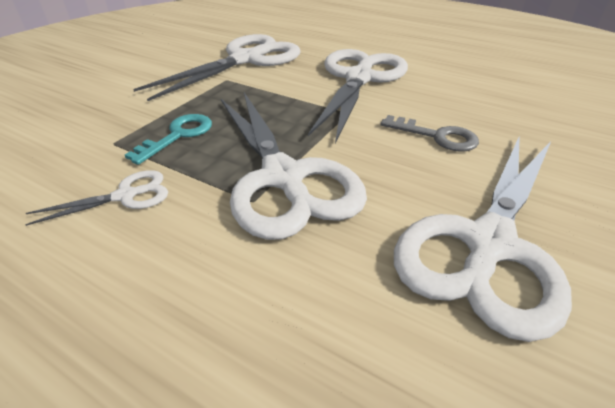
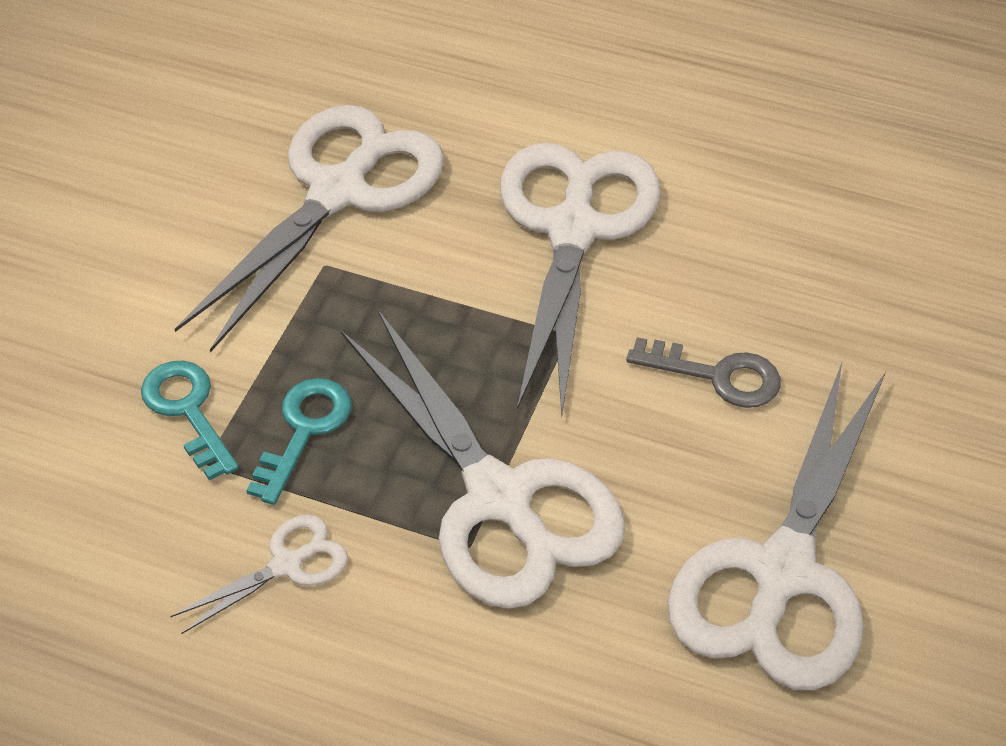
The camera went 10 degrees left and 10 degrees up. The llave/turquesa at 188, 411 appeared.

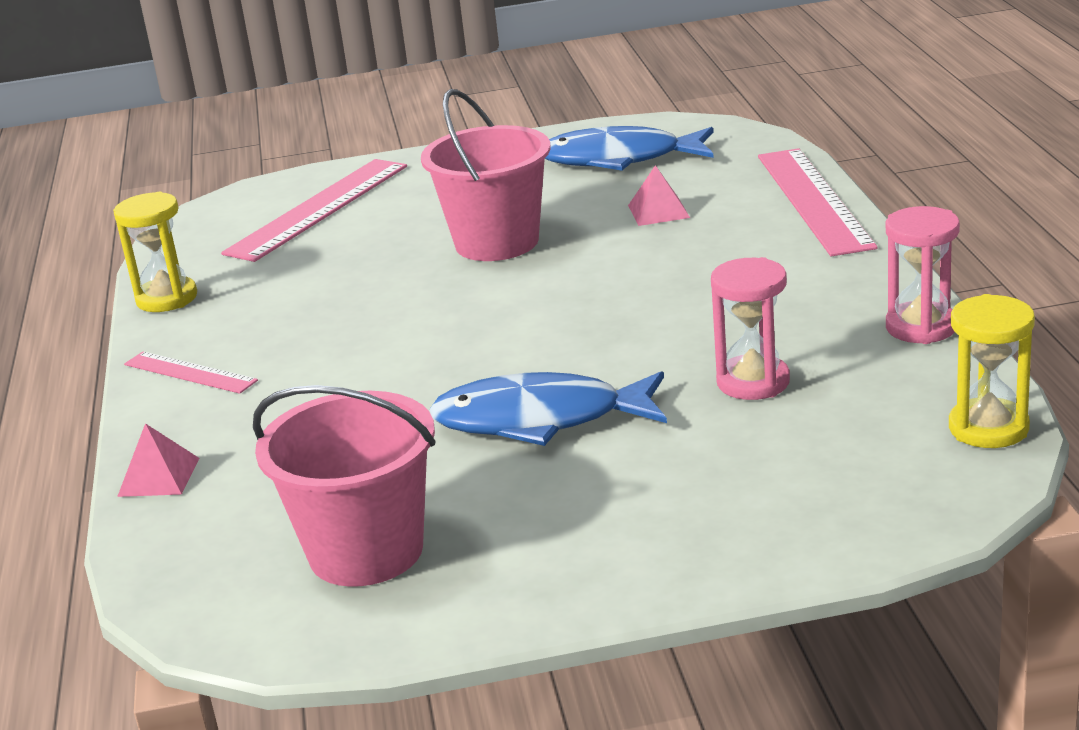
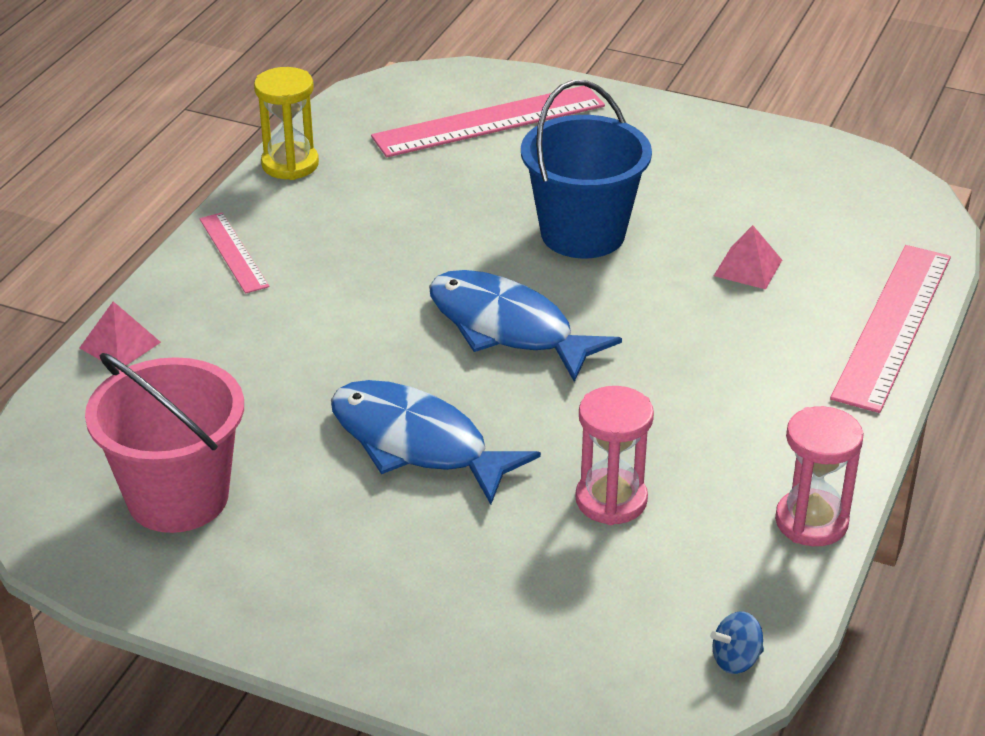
The camera went 30 degrees right and 10 degrees up. The balde/rosa at 496, 242 became the balde/azul at 583, 234. The pez/azul moved from 619, 159 to 507, 328. The reloj de arena/amarillo at 988, 428 was replaced by the peonza/azul at 736, 660.

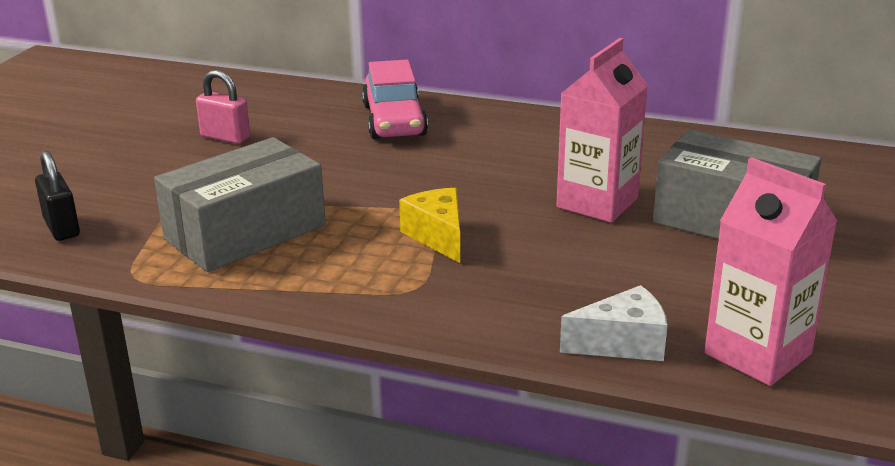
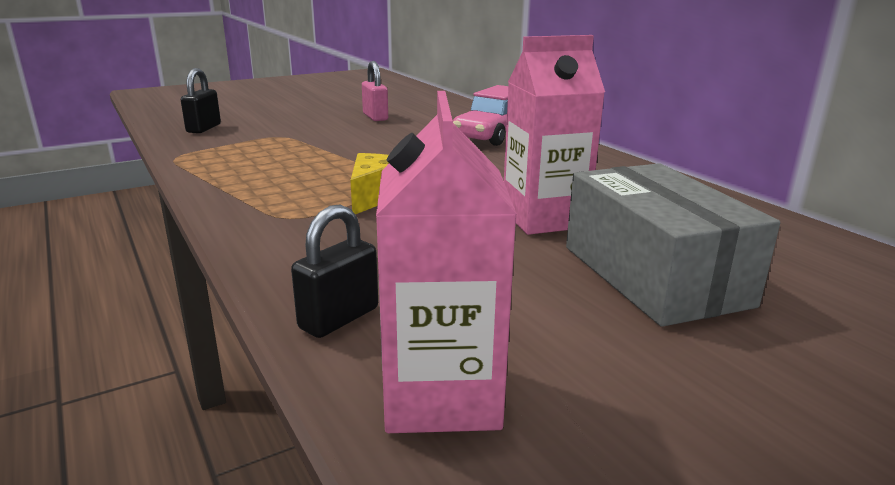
The camera went 40 degrees right and 5 degrees down. The caja/gris at 245, 232 disappeared. The queso/blanco at 623, 344 was replaced by the candado/negro at 339, 318.

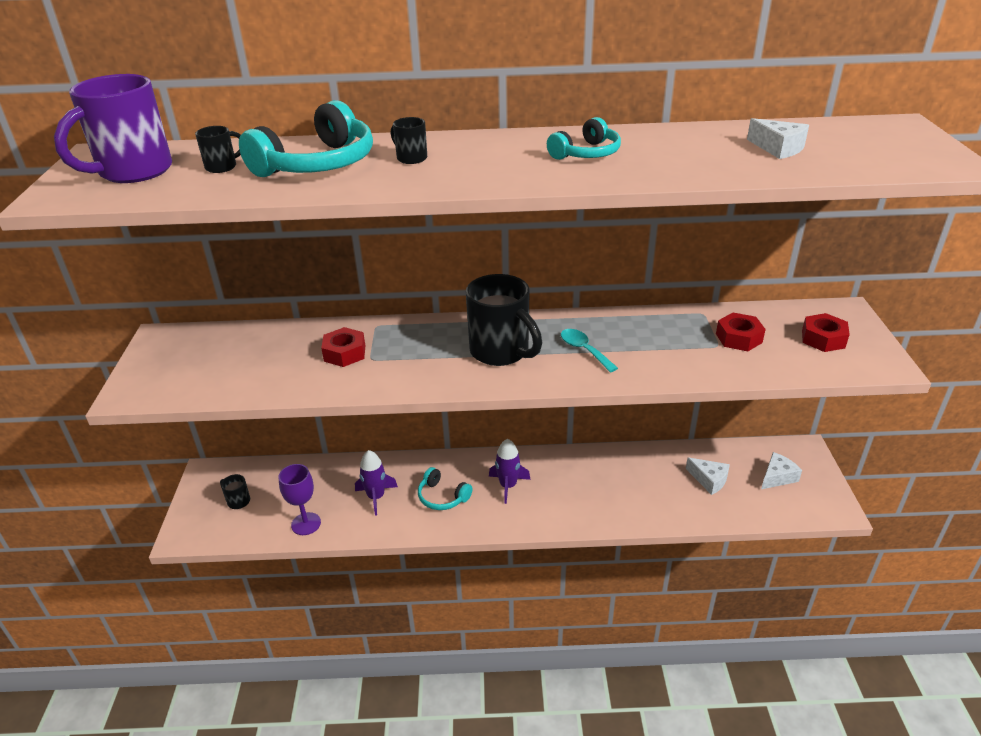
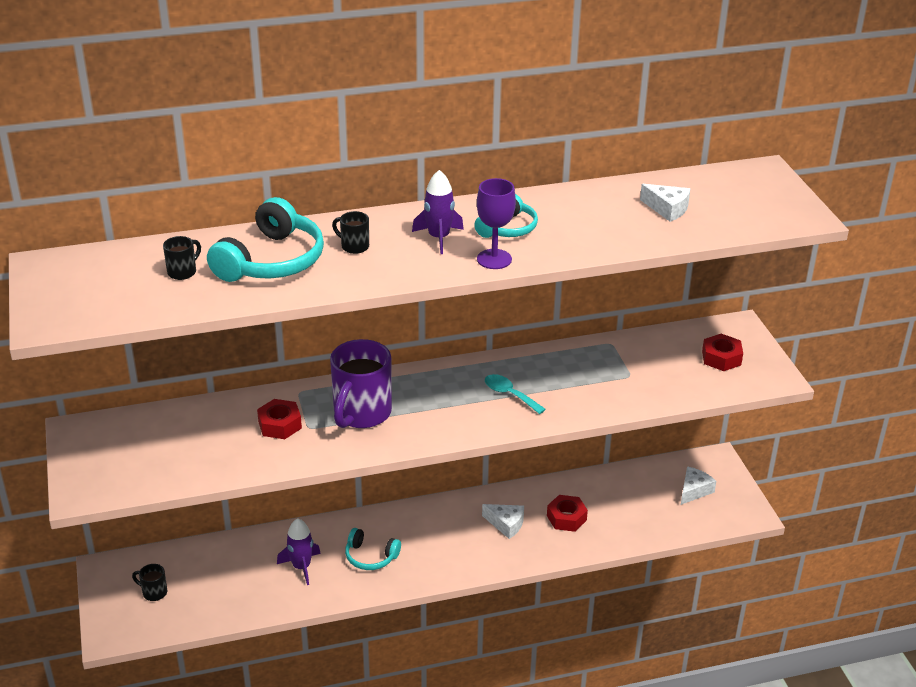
The camera went 15 degrees left and 0 degrees up. The taza/morado moved from 133, 172 to 361, 414. The taza/negro at 501, 352 disappeared. The tuerca/rojo moved from 738, 338 to 566, 518. The cohete/morado moved from 508, 486 to 438, 238. The queso/blanco moved from 709, 480 to 506, 524. The copa/morado moved from 306, 524 to 494, 259.

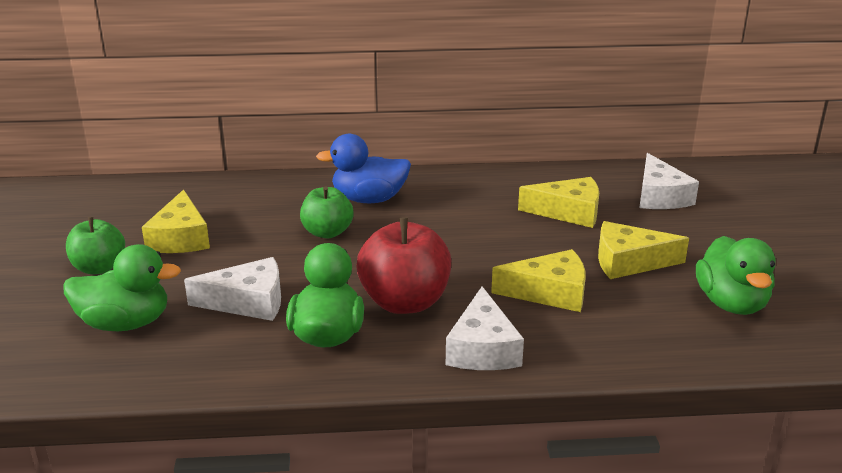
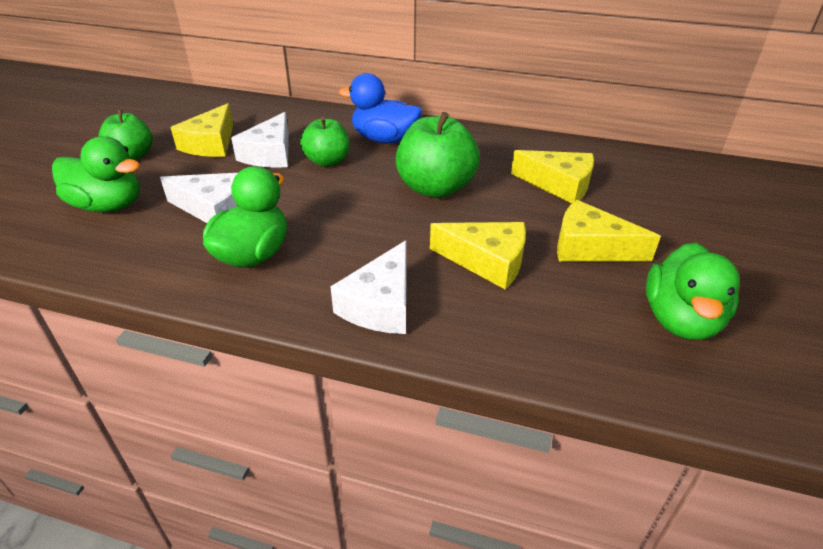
The camera went 20 degrees right and 10 degrees up. The queso/blanco moved from 660, 196 to 270, 154. The manzana/rojo at 405, 302 disappeared. The manzana/verde at 435, 188 appeared.

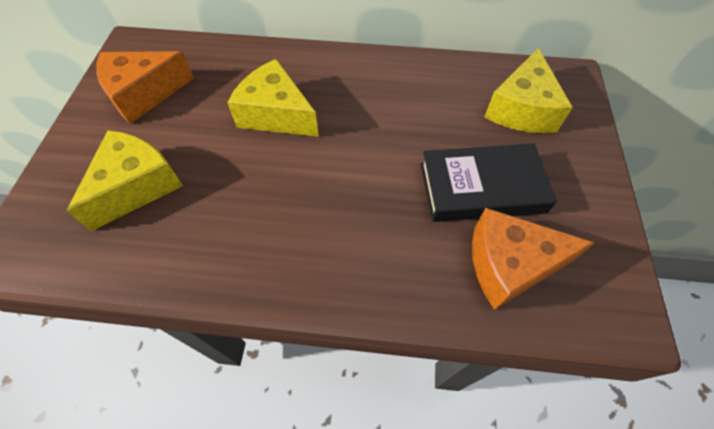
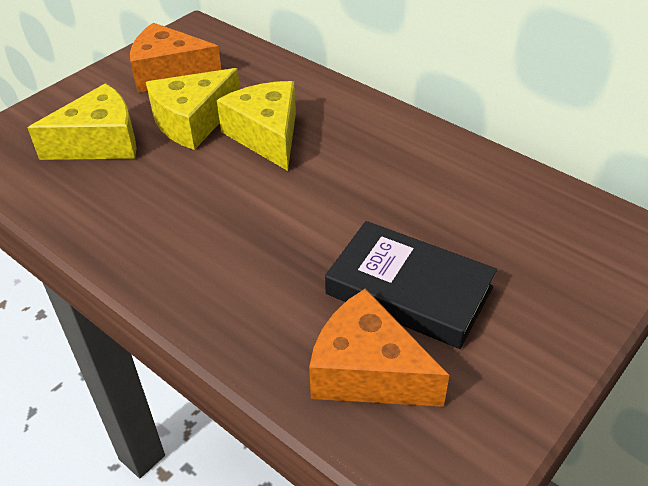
The camera went 35 degrees right and 15 degrees down. The queso/amarillo moved from 521, 109 to 193, 121.

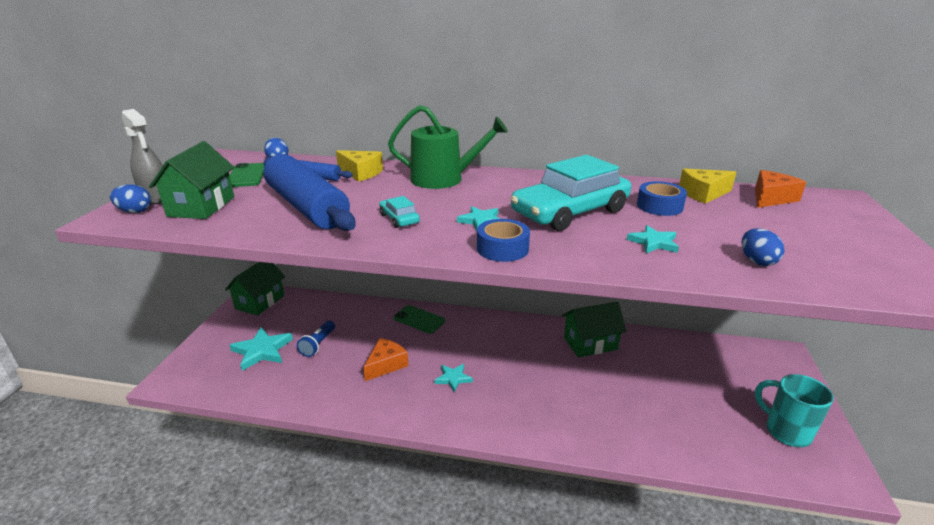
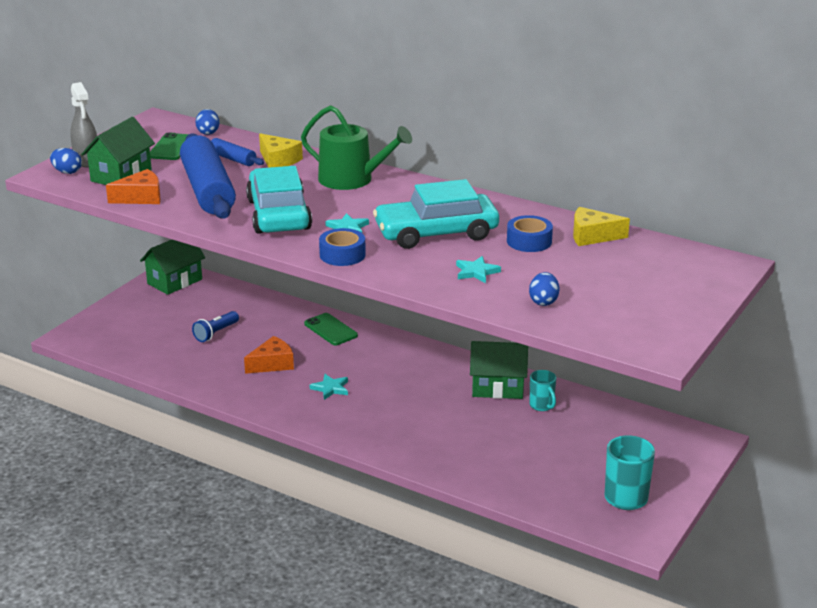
The camera went 20 degrees right and 0 degrees up. The queso/naranja moved from 771, 198 to 141, 197. The coche/turquesa at 399, 219 changed to 2.36 times the size. The estrella/turquesa at 262, 351 disappeared. The taza/turquesa at 542, 406 appeared.

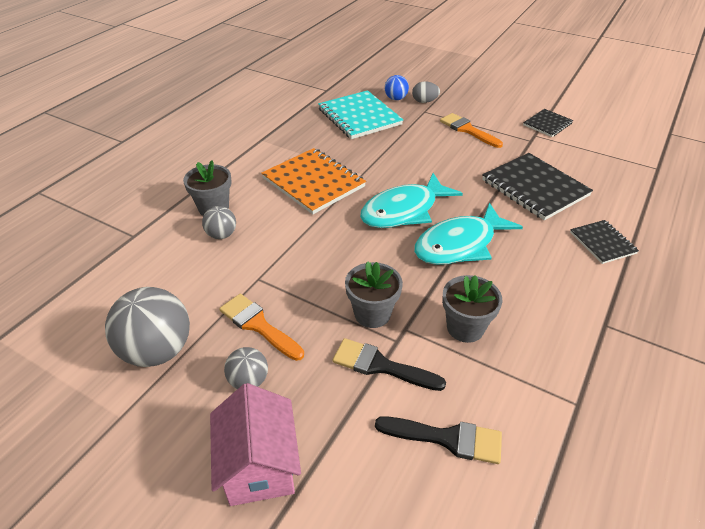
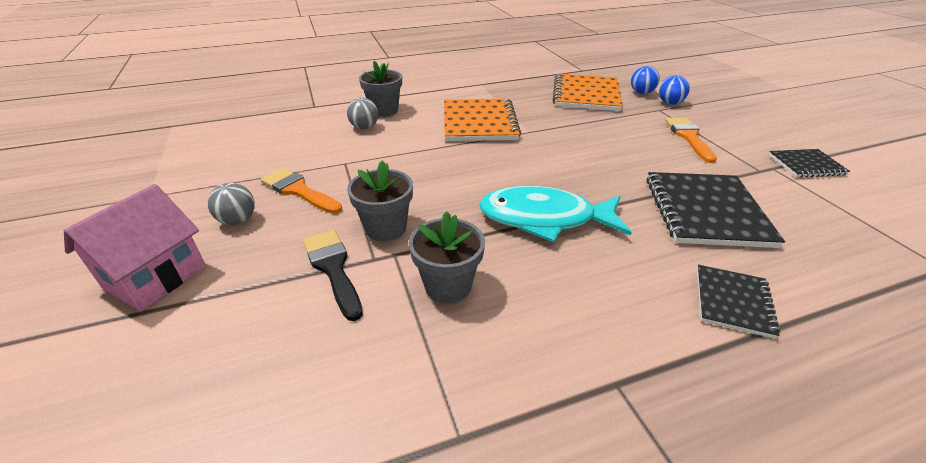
The camera went 40 degrees right and 5 degrees down. The huevo/gris at 424, 101 was replaced by the pelota/azul at 670, 103. The cuaderno/turquesa at 359, 117 became the cuaderno/naranja at 586, 94. The pez/turquesa at 404, 211 disappeared. The pelota/gris at 158, 350 disappeared. The pincel/naranja at 258, 325 turned 45 degrees counterclockwise. The pincel/negro at 446, 438 disappeared.

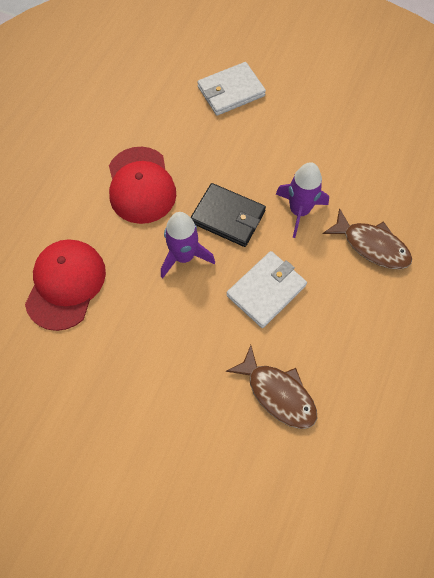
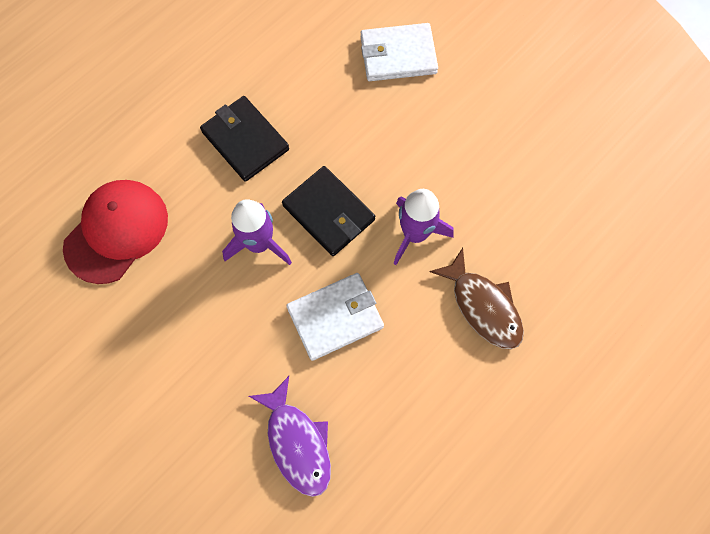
The camera went 20 degrees right and 5 degrees up. The gorra/rojo at 141, 185 was replaced by the cartera/negro at 245, 140. The pez/marrón at 278, 393 became the pez/morado at 297, 442.

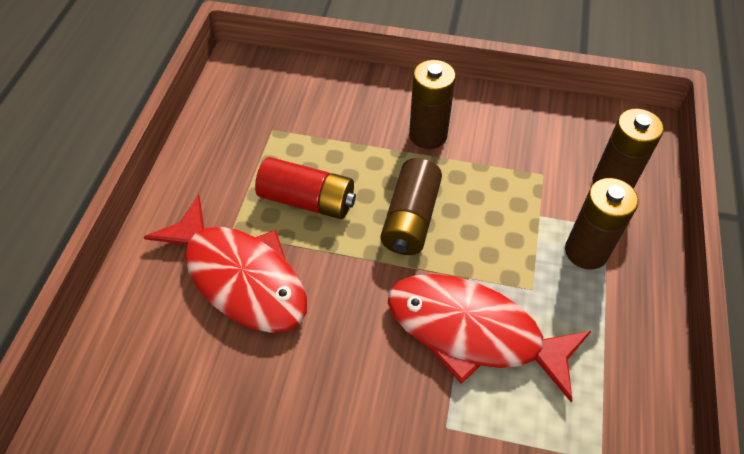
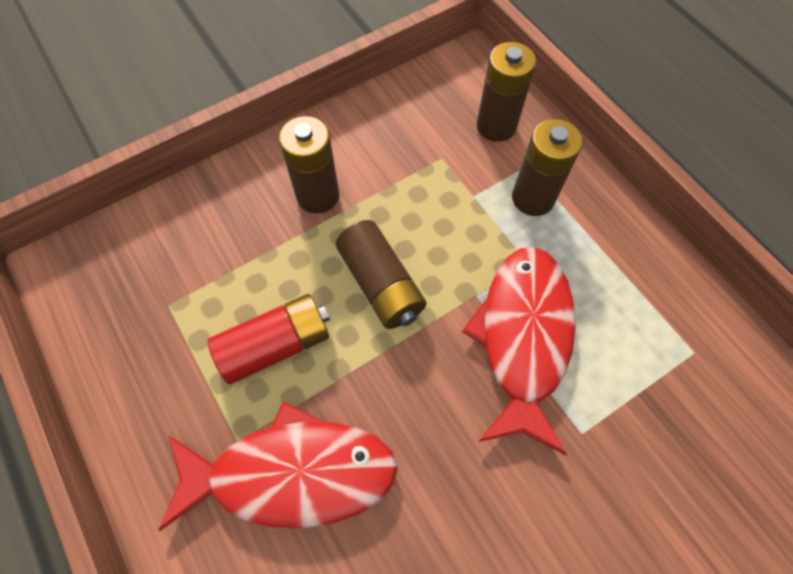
The camera went 45 degrees left and 10 degrees up. The pez/rojo at 473, 332 turned 120 degrees clockwise.

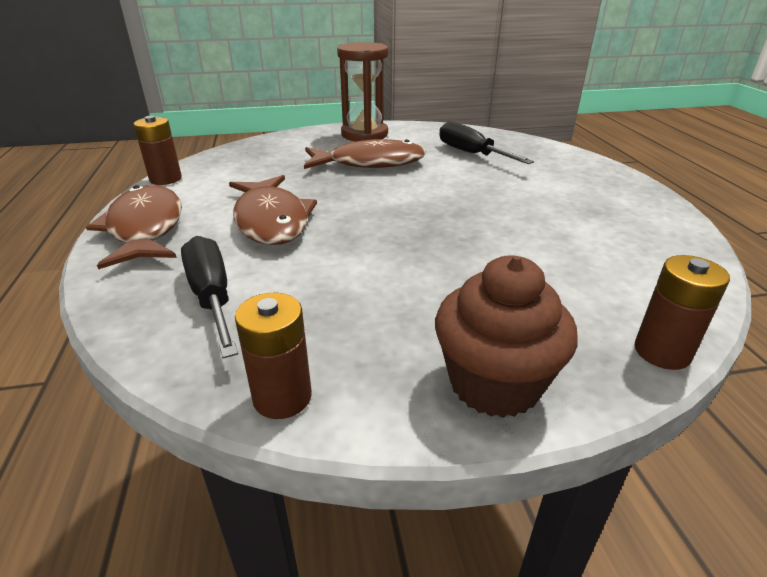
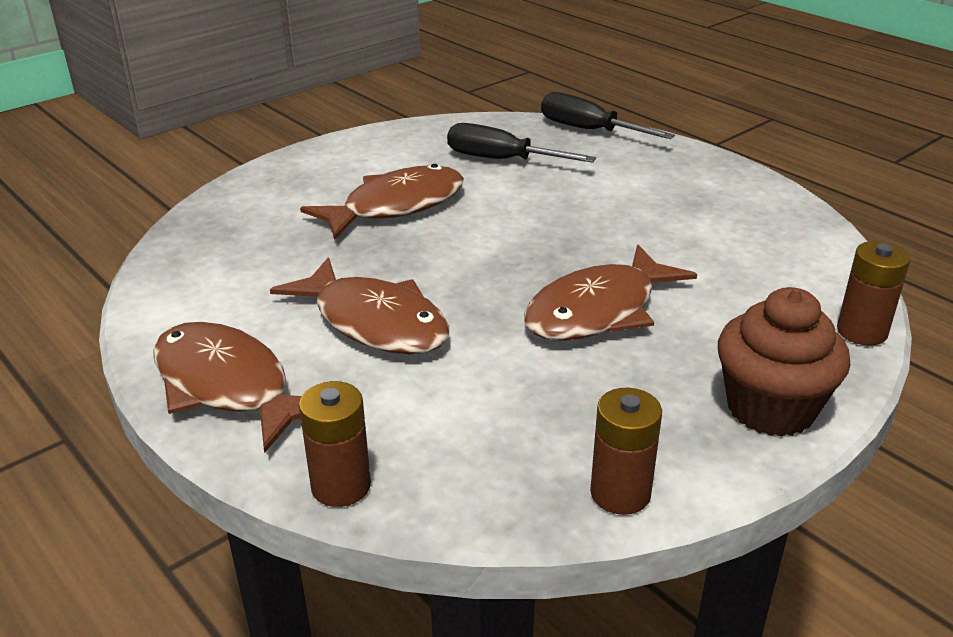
The camera went 30 degrees left and 0 degrees up. The reloj de arena/marrón at 364, 134 disappeared. The pila/marrón moved from 165, 179 to 341, 486. The destornillador/negro moved from 212, 297 to 589, 130. The pez/marrón at 598, 311 appeared.

